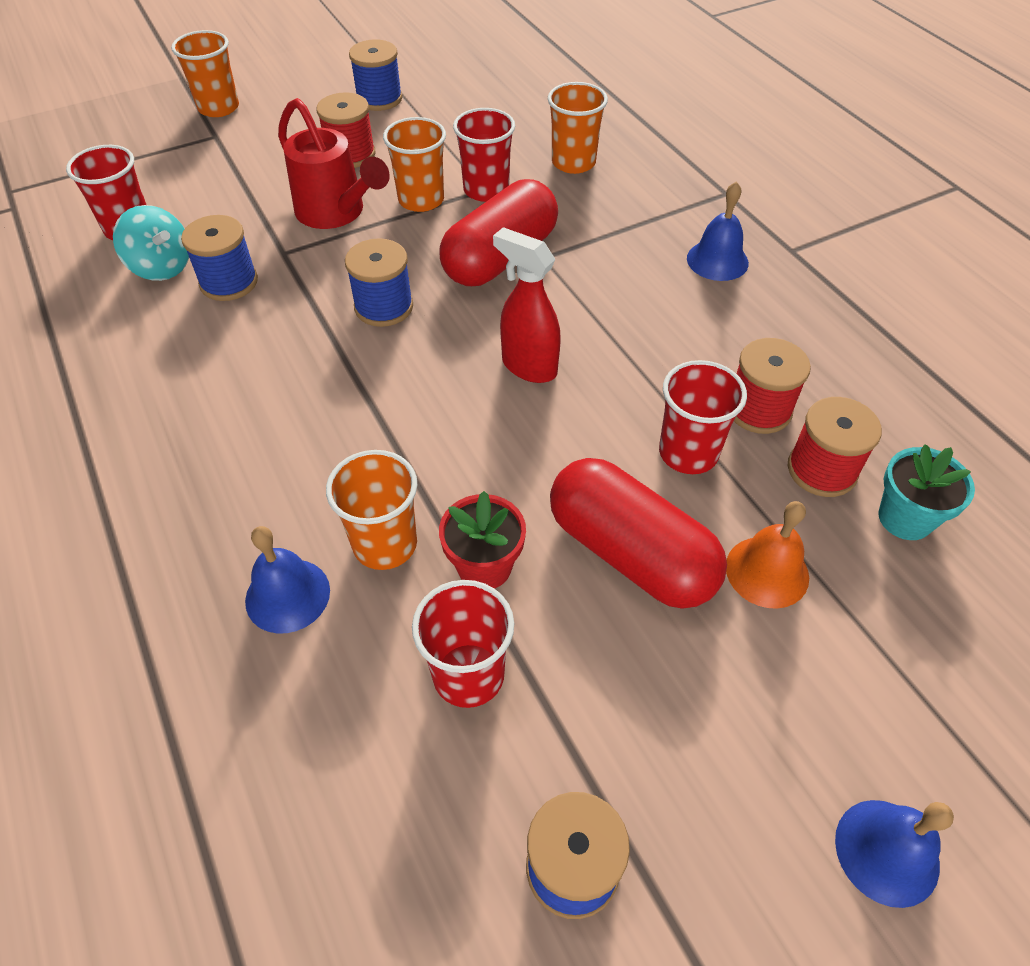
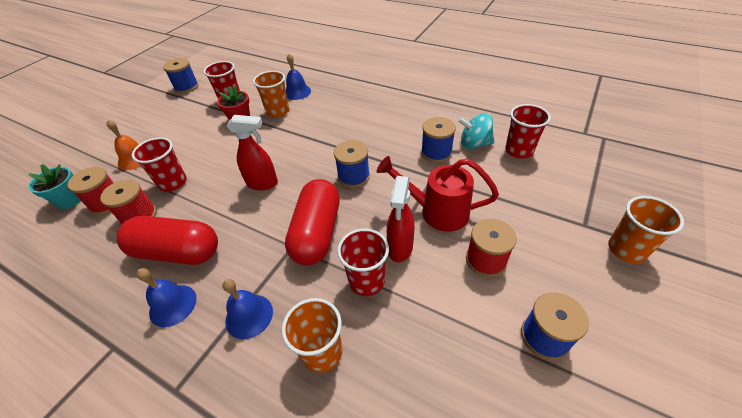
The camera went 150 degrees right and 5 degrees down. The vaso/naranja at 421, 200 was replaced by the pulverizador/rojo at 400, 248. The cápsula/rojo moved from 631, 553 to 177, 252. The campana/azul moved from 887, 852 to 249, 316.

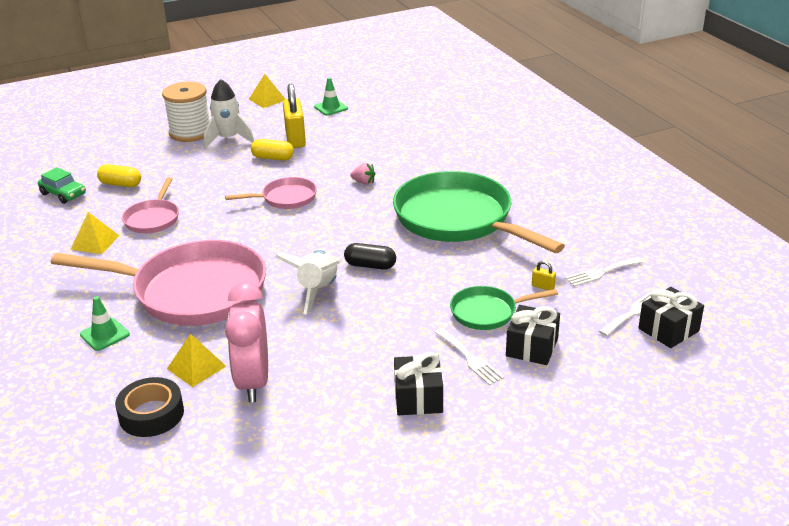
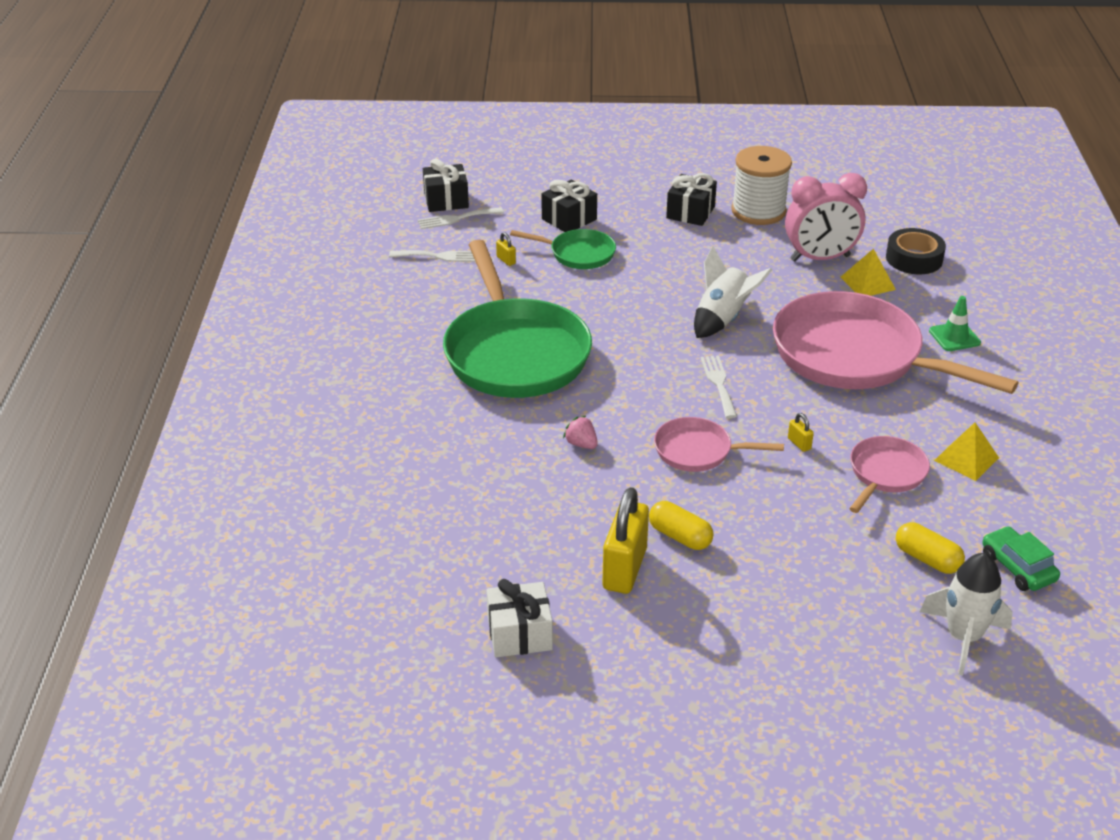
The camera went 155 degrees left and 5 degrees up. The pirámide/amarillo at 267, 99 disappeared. The cono de tráfico/verde at 331, 108 was replaced by the regalo/blanco at 519, 634. The cohete/blanco moved from 228, 139 to 963, 637. The carrete/blanco moved from 190, 132 to 758, 211. The cápsula/negro at 370, 265 disappeared. The despertador/rosa at 253, 382 turned 60 degrees clockwise. The tenedor/blanco moved from 470, 358 to 718, 383. The candado/amarillo at 799, 444 appeared.

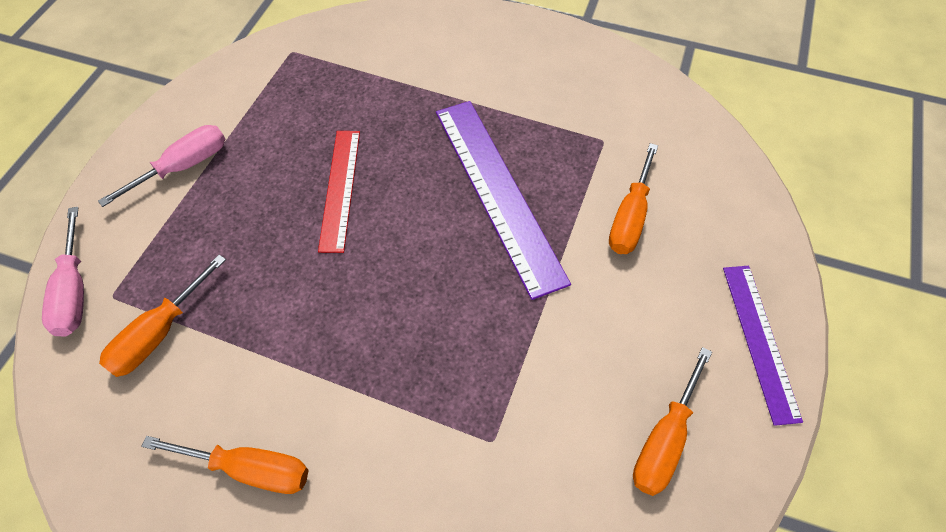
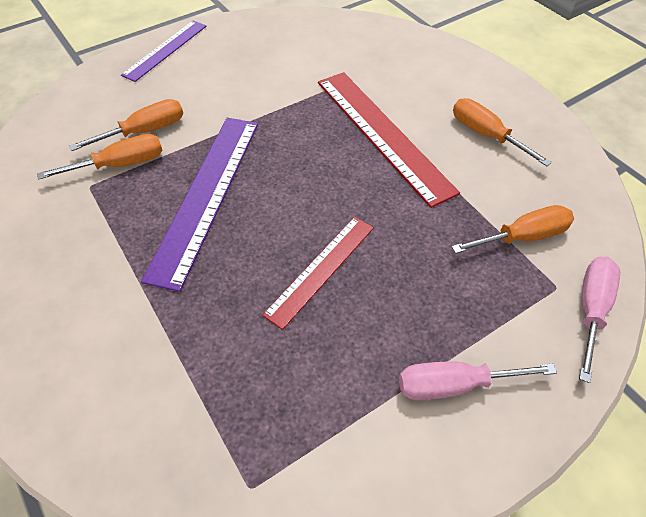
The camera went 145 degrees left and 5 degrees down. The destornillador/naranja moved from 664, 440 to 121, 164. The regla/rojo at 382, 134 appeared.

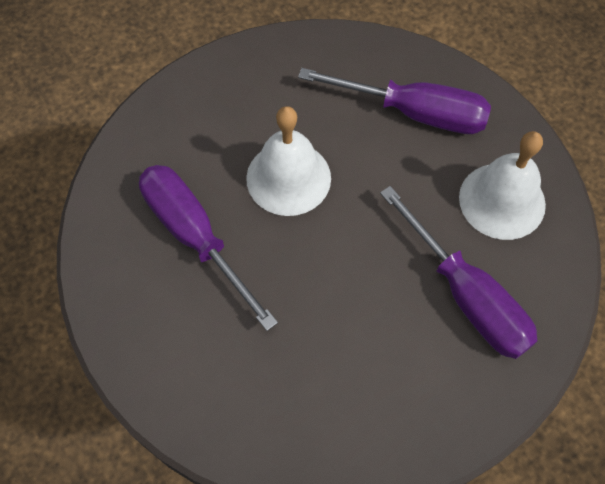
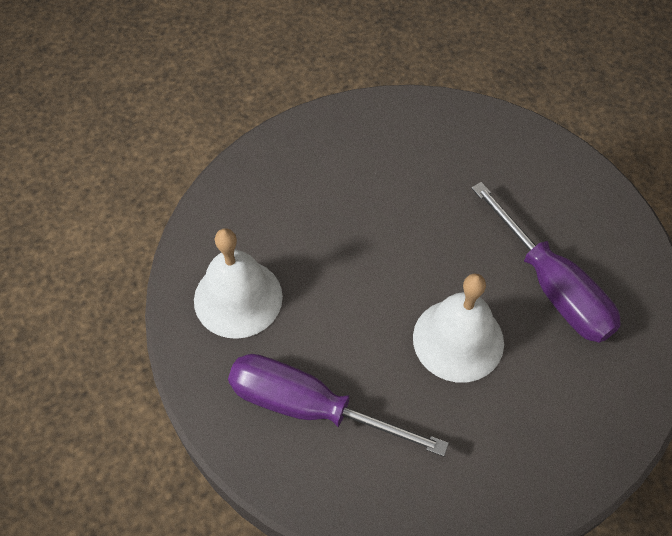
The camera went 175 degrees left and 5 degrees down. The destornillador/morado at 467, 296 disappeared.

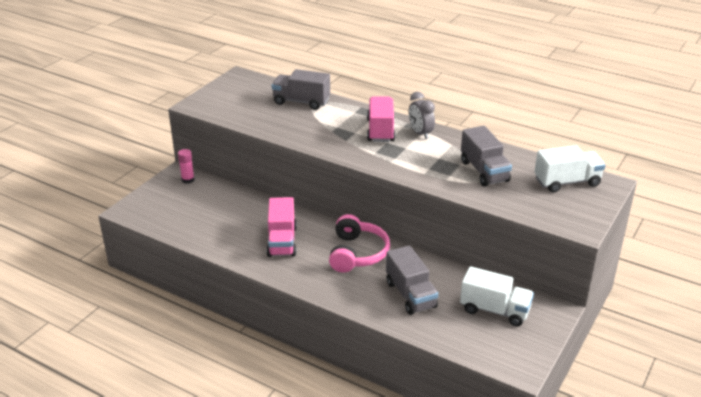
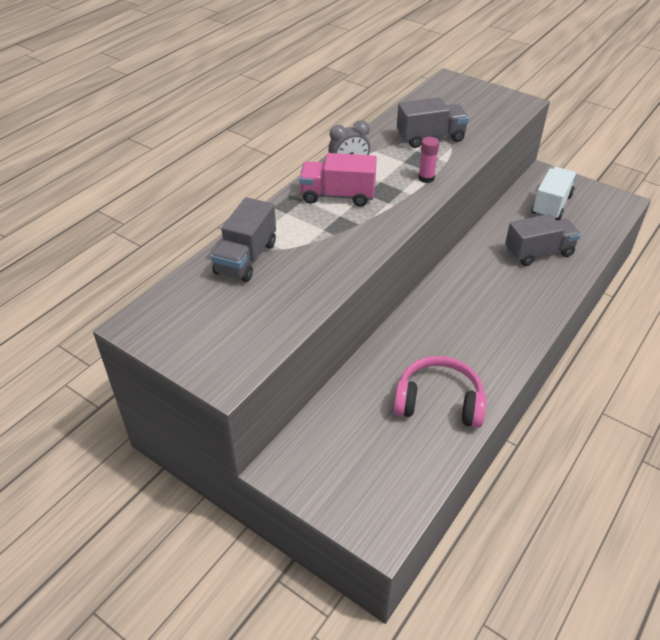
The camera went 85 degrees left and 10 degrees up. The camión/blanco at 567, 182 disappeared. The barra de pegamento/rosa moved from 188, 180 to 426, 178. The camión/rosa at 282, 241 disappeared. The auriculares/rosa moved from 357, 253 to 439, 402.

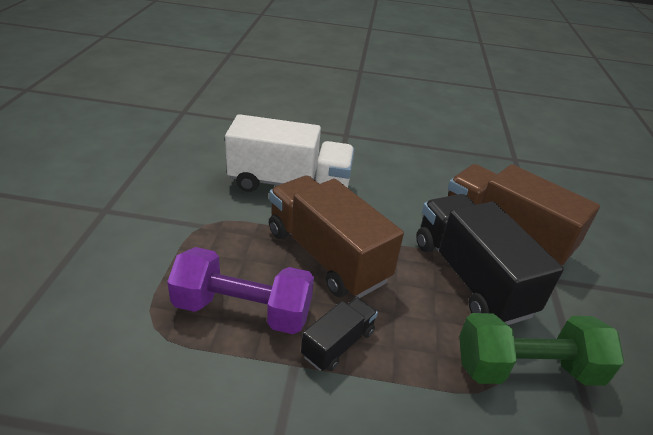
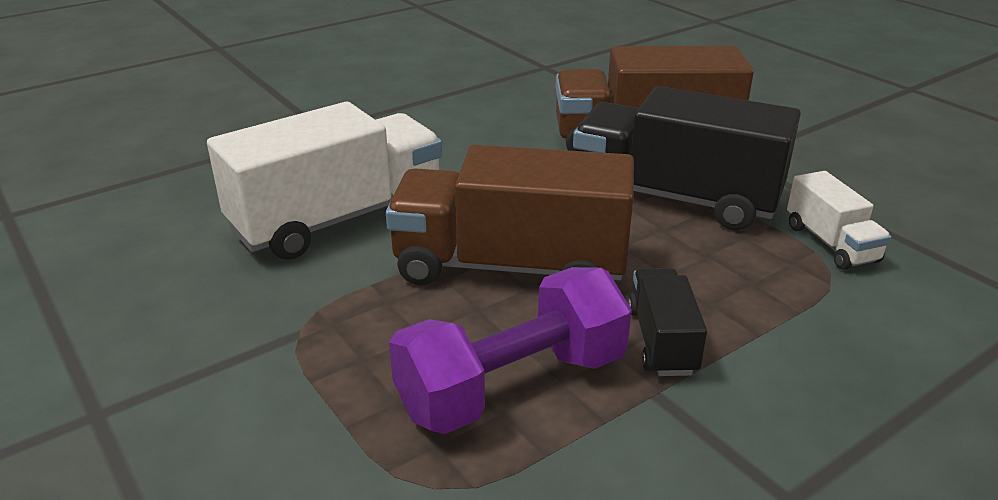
The camera went 40 degrees left and 5 degrees down. The mancuerna/verde at 526, 369 was replaced by the camión/blanco at 830, 243.

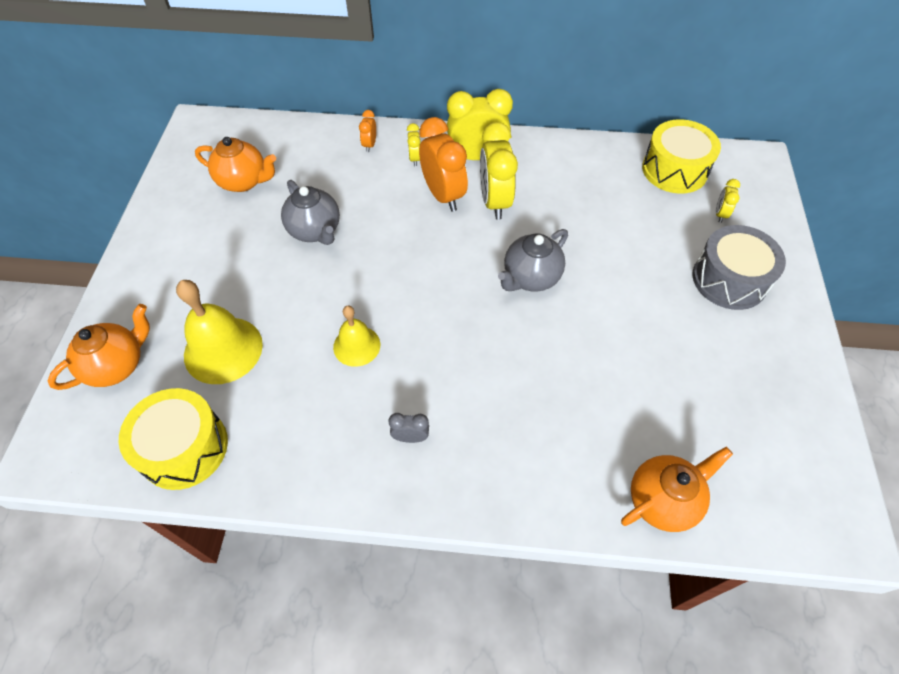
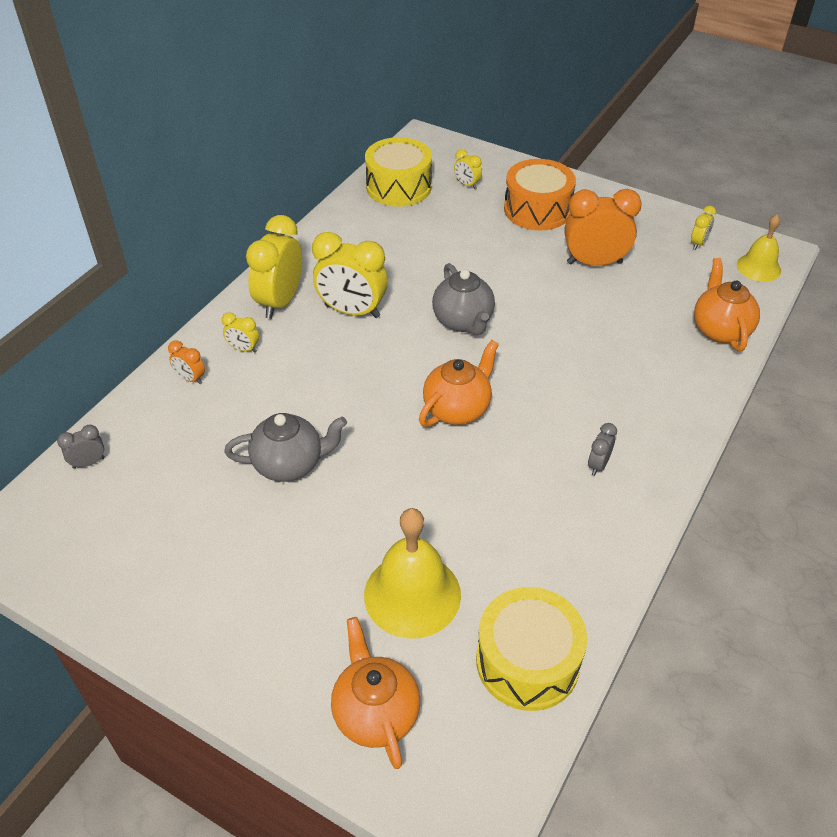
The camera went 65 degrees left and 10 degrees down. The despertador/naranja moved from 443, 195 to 594, 263. The tetera/naranja moved from 244, 181 to 457, 409. The tambor/gris at 729, 279 became the tambor/naranja at 537, 209. The campana/amarillo moved from 356, 346 to 758, 267. The despertador/amarillo at 698, 243 appeared. The despertador/gris at 88, 463 appeared.

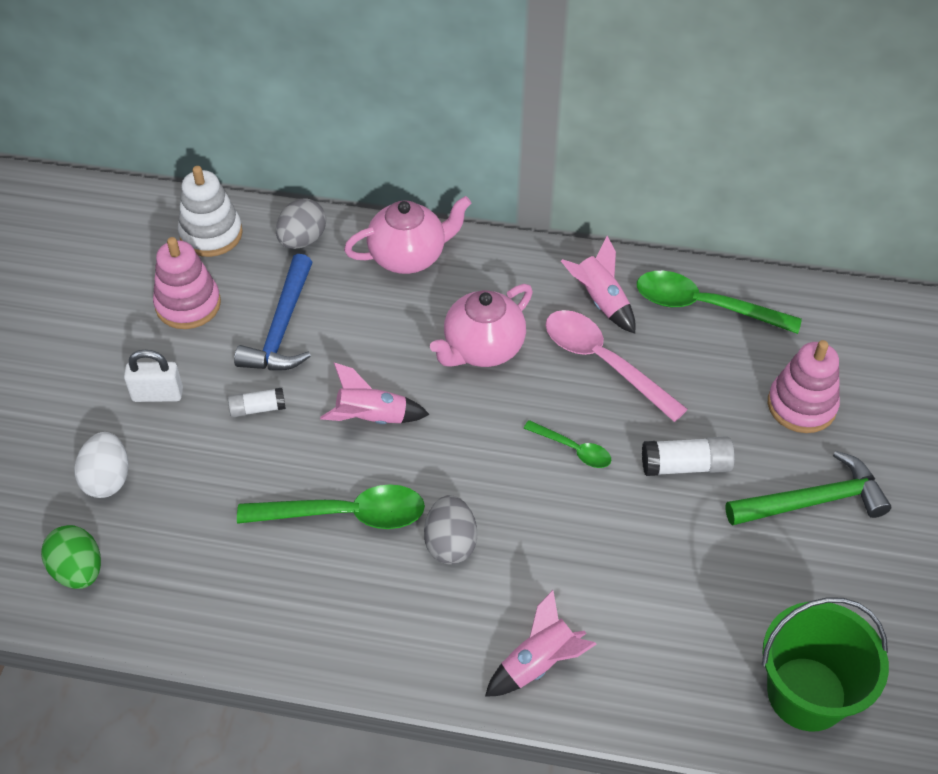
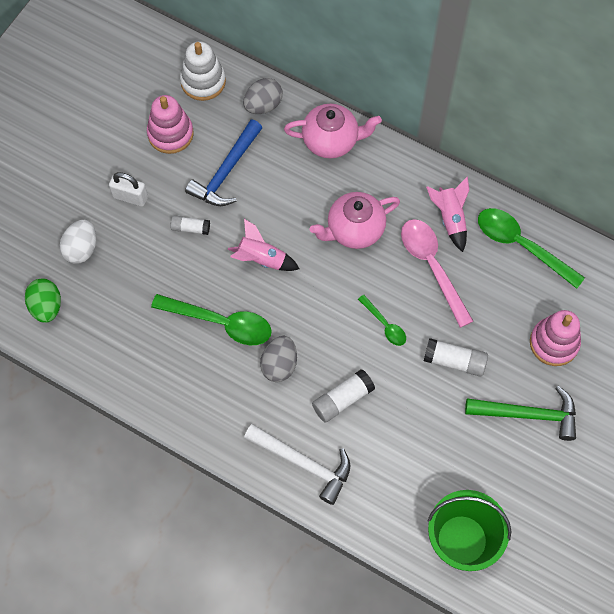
The camera went 20 degrees right and 15 degrees up. The cohete/rosa at 539, 663 was replaced by the martillo/blanco at 303, 463. The barra de pegamento/blanco at 342, 399 appeared.

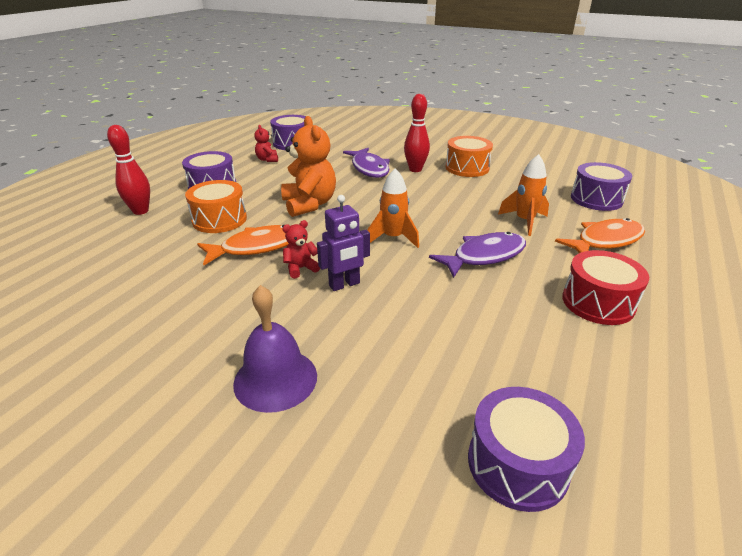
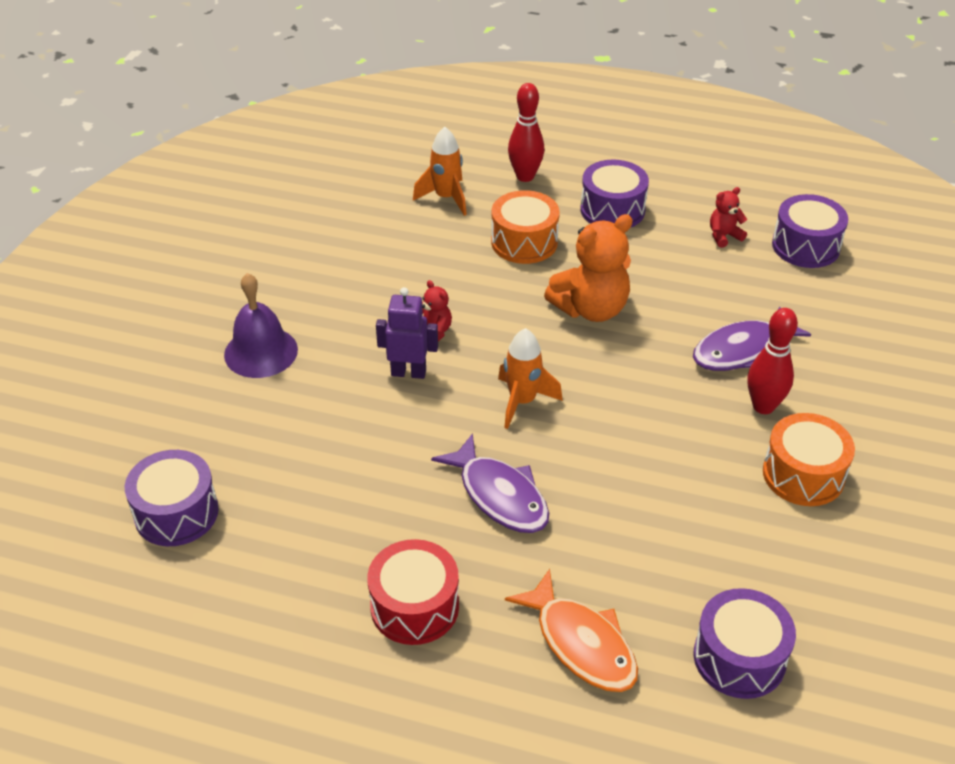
The camera went 80 degrees right and 10 degrees up. The cohete/naranja moved from 524, 221 to 446, 198. The robot/morado at 344, 285 turned 135 degrees clockwise. The pez/naranja at 256, 247 disappeared.

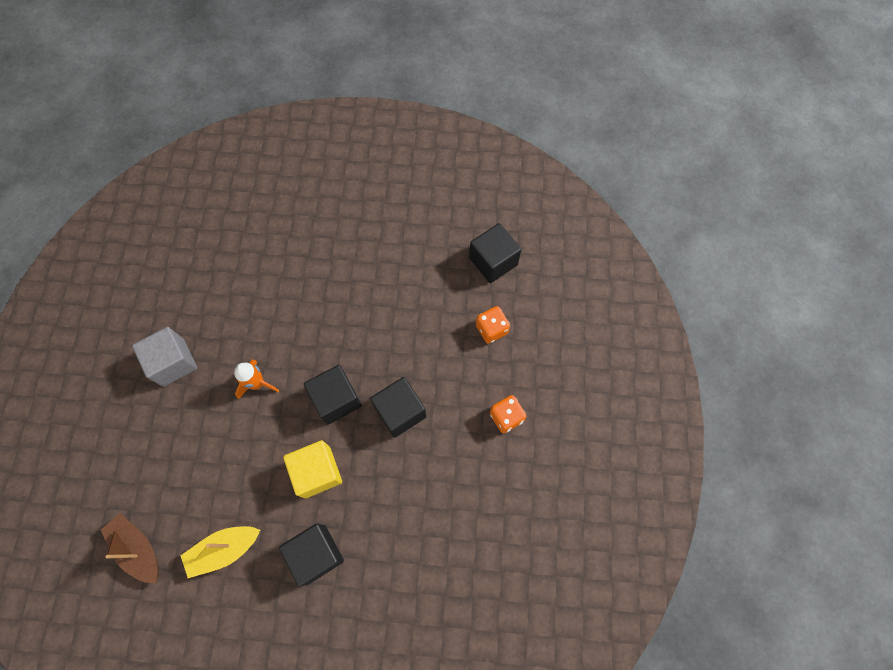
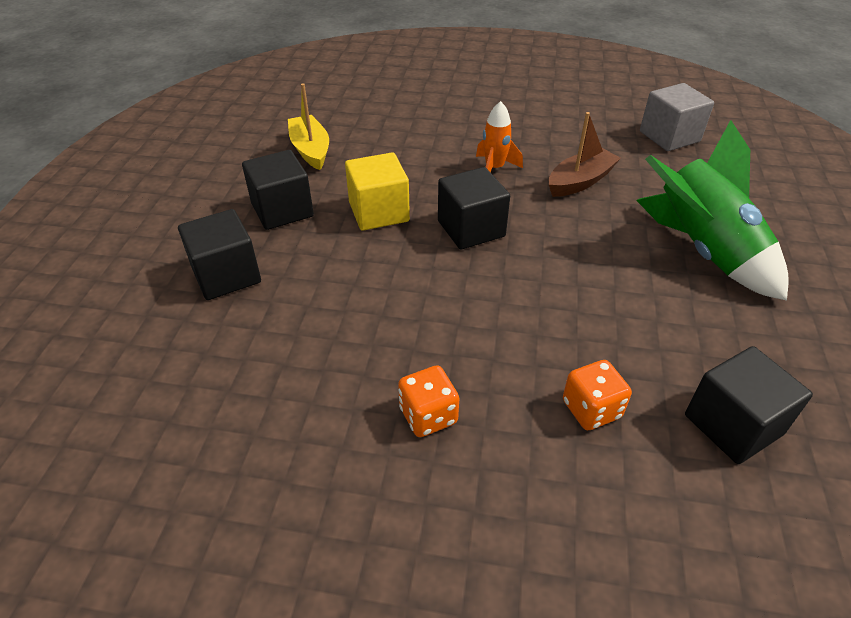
The camera went 95 degrees right and 25 degrees down. The cubo/gris moved from 173, 362 to 669, 136. The cubo/negro moved from 400, 412 to 226, 275. The barco/marrón moved from 138, 548 to 580, 181. The cohete/verde at 702, 251 appeared.

